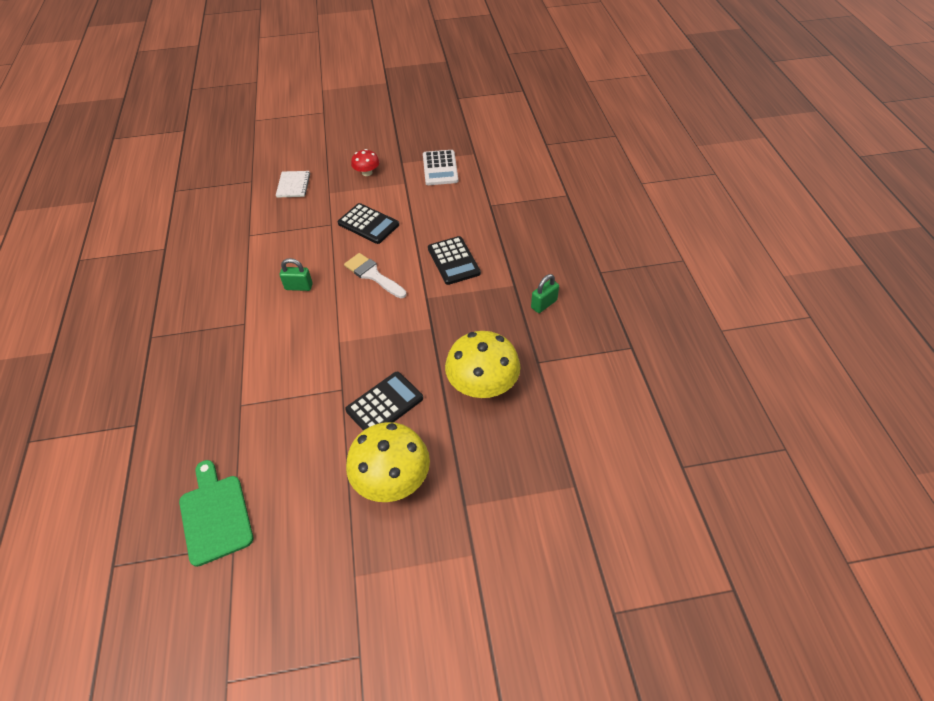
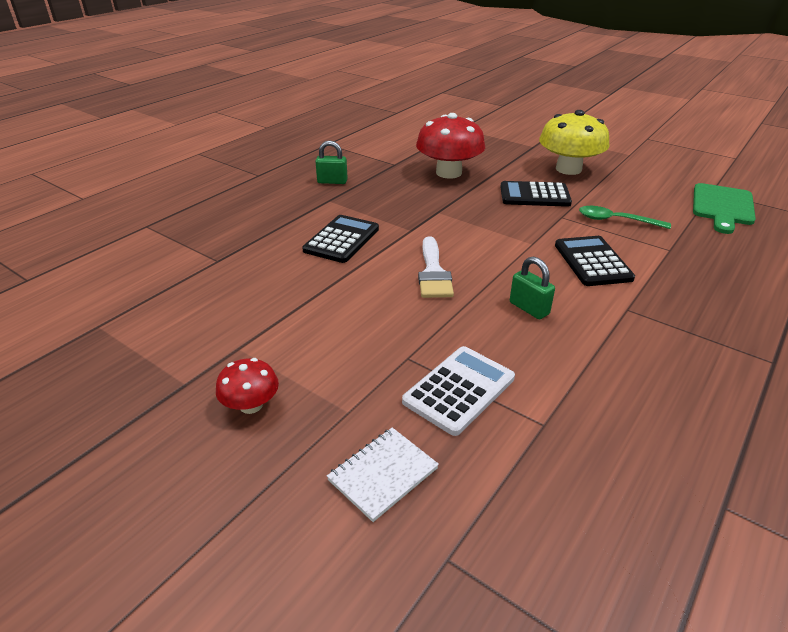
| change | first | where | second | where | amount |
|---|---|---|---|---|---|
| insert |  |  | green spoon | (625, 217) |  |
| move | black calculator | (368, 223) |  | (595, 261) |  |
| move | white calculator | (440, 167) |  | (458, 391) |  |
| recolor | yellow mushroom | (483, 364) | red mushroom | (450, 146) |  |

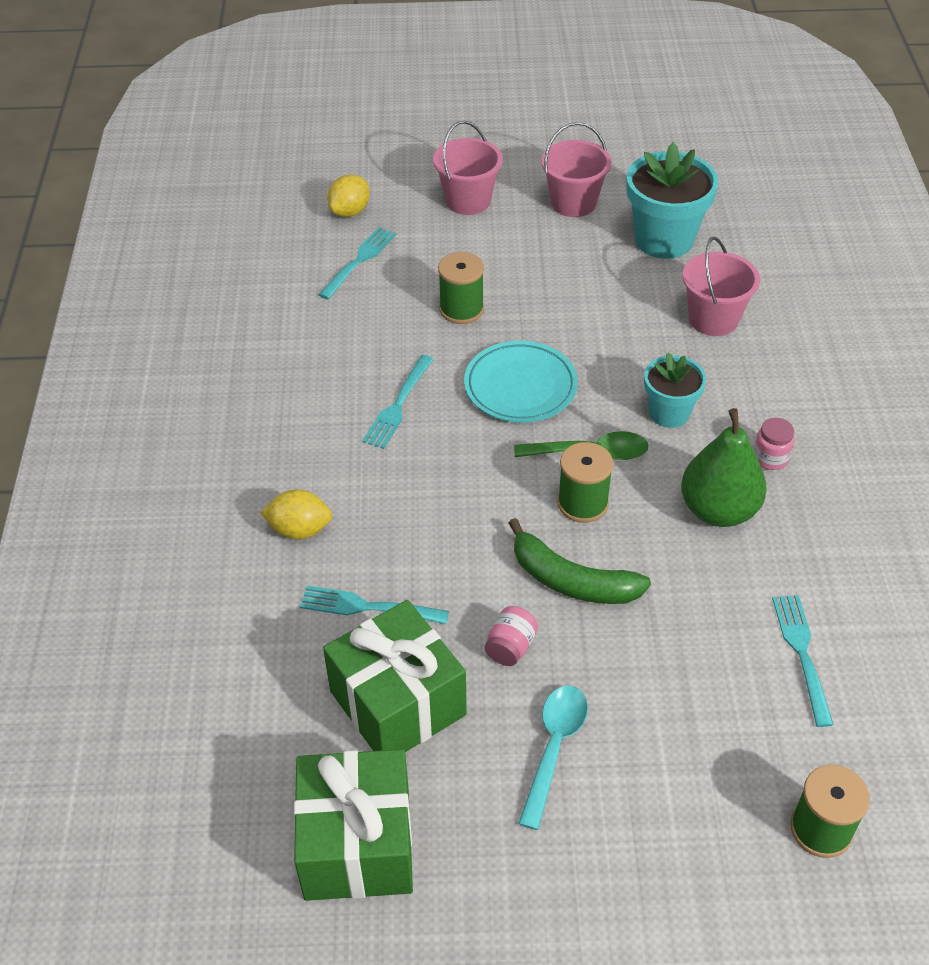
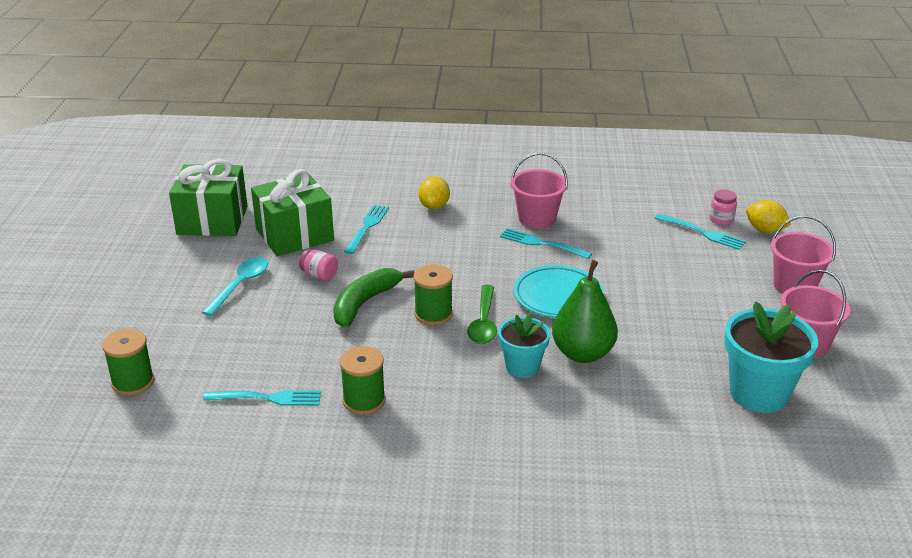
| change | first | where | second | where | amount |
|---|---|---|---|---|---|
| move | green spool | (461, 288) |  | (363, 380) |  |
| move | green pear | (724, 467) |  | (585, 311) |  |
| move | pink bucket | (721, 286) |  | (539, 191) |  |
| move | pink jar | (774, 444) |  | (723, 207) |  |
| rotate | turquoise spoon | (553, 757) |  | (235, 286) | 90 degrees counterclockwise |

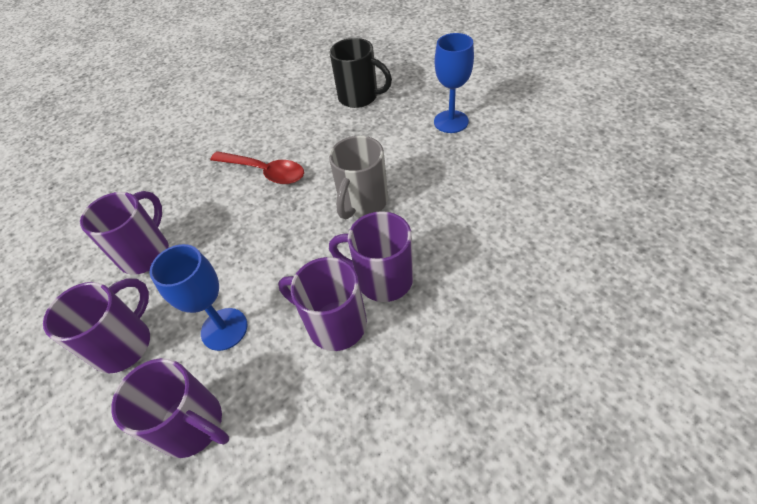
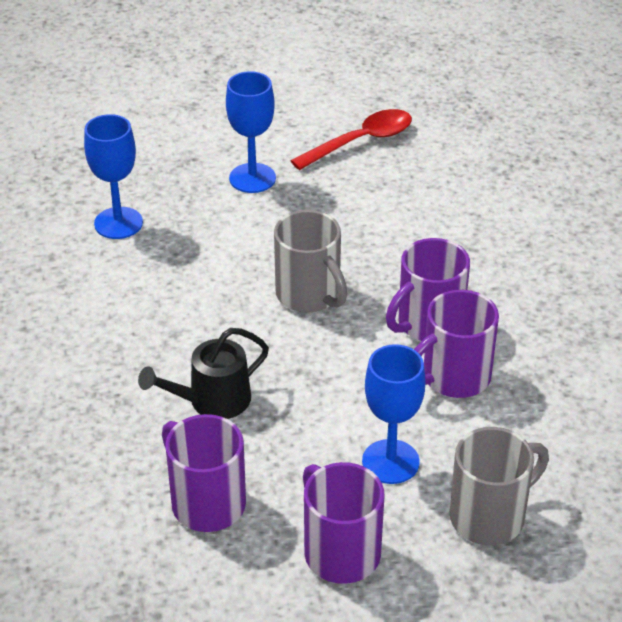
| change | first | where | second | where | amount |
|---|---|---|---|---|---|
| insert |  |  | black watering can | (203, 373) |  |
| move | red spoon | (257, 167) |  | (351, 139) |  |
| replace | black mug | (361, 73) | blue goblet | (113, 176) |  |
| recolor | purple mug | (170, 408) | grey mug | (499, 486) |  |

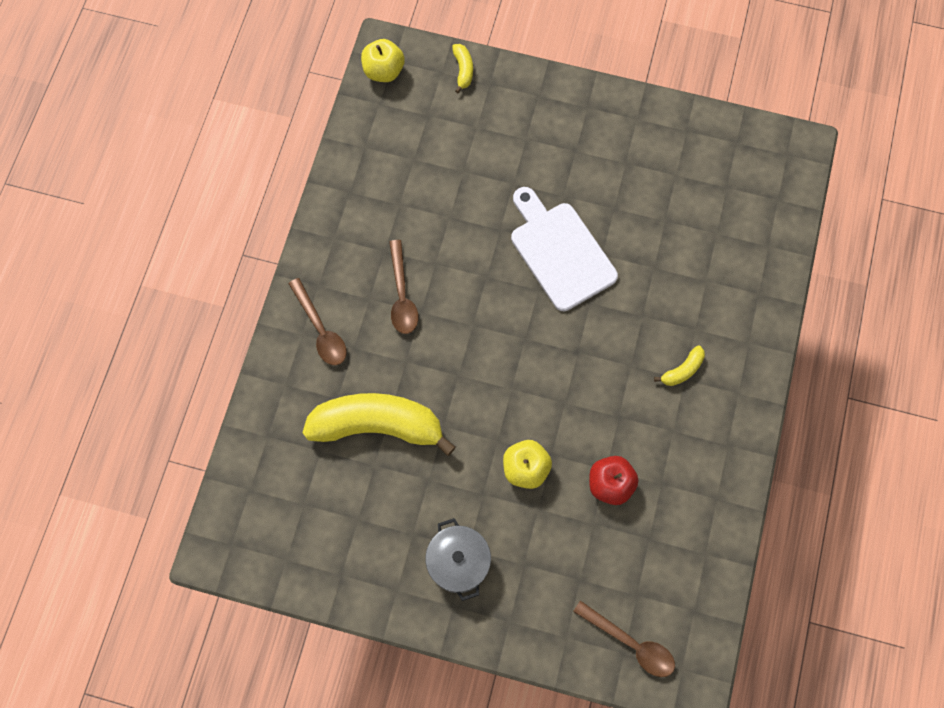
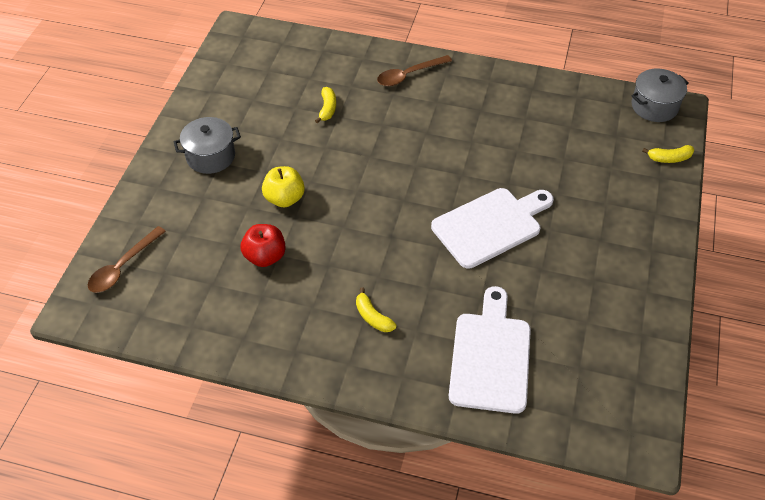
| change | first | where | second | where | amount |
|---|---|---|---|---|---|
| delete | brown spoon | (403, 287) |  |  |  |
| insert |  |  | white cutting board | (490, 350) |  |
| replace | yellow apple | (383, 60) | grey pot | (660, 95) |  |
| resize | yellow banana | (379, 424) |  | (325, 105) | x0.41 |

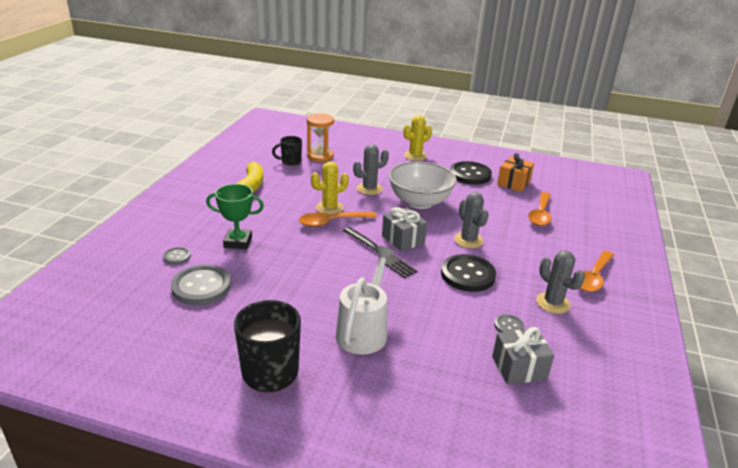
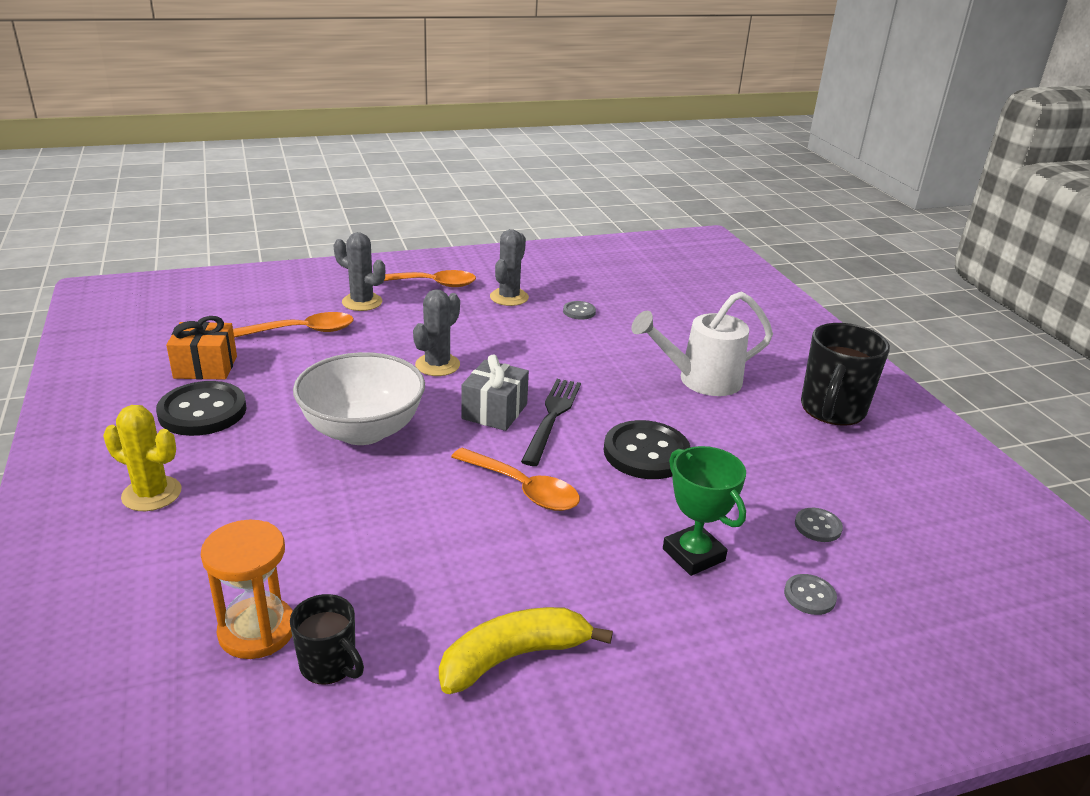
| change | first | where | second | where | amount |
|---|---|---|---|---|---|
| delete | yellow cactus | (330, 188) |  |  |  |
| delete | grey gift | (523, 356) |  |  |  |
| move | grey cactus | (371, 169) |  | (359, 271) |  |
| move | black button | (468, 273) |  | (647, 449) |  |
| resize | grey button | (201, 284) |  | (819, 525) | x0.49 |

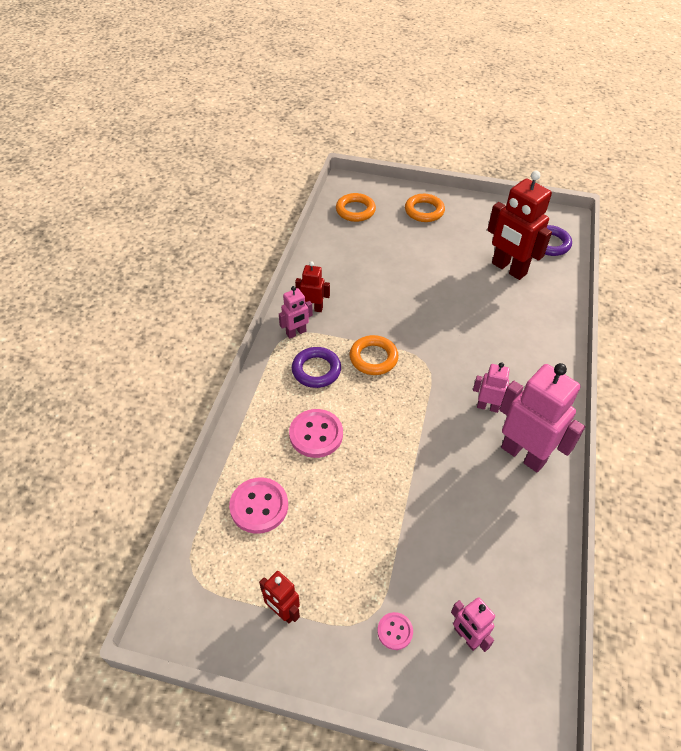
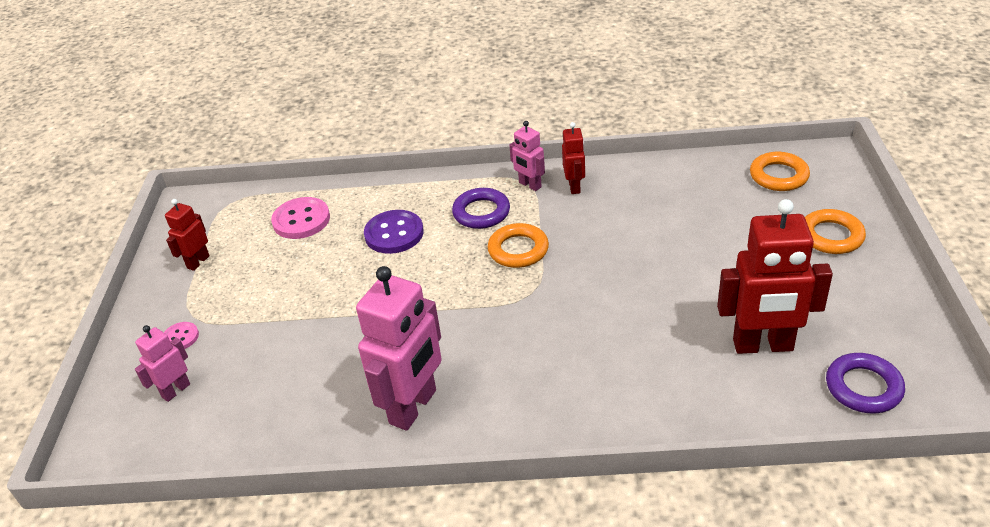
| change | first | where | second | where | amount |
|---|---|---|---|---|---|
| delete | pink robot | (491, 387) |  |  |  |
| recolor | pink button | (316, 433) | purple button | (394, 232) |  |
| rotate | red robot | (519, 225) |  | (775, 276) | 120 degrees counterclockwise |

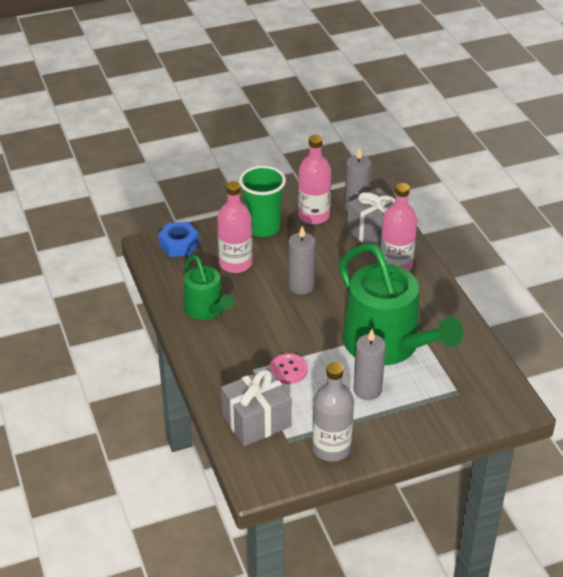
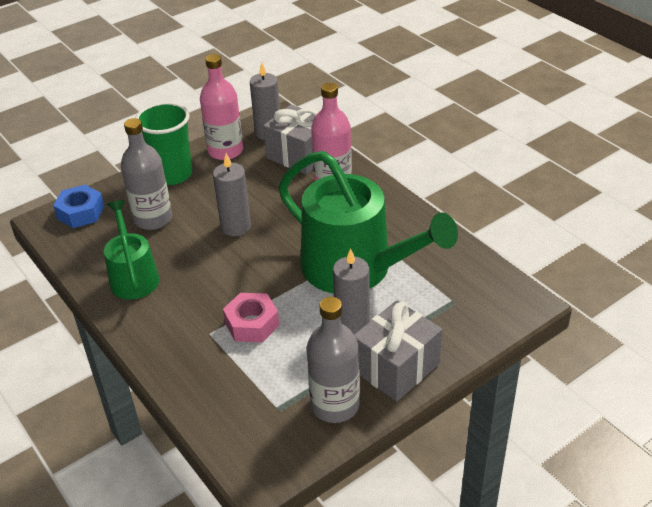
| change | first | where | second | where | amount |
|---|---|---|---|---|---|
| move | grey gift | (256, 407) |  | (398, 350) |  |
| replace | pink button | (289, 368) | pink nut | (251, 317) |  |
| recolor | pink bottle | (235, 227) | grey bottle | (146, 174) |  |
| rotate | green watering can | (209, 287) |  | (131, 250) | 150 degrees counterclockwise |

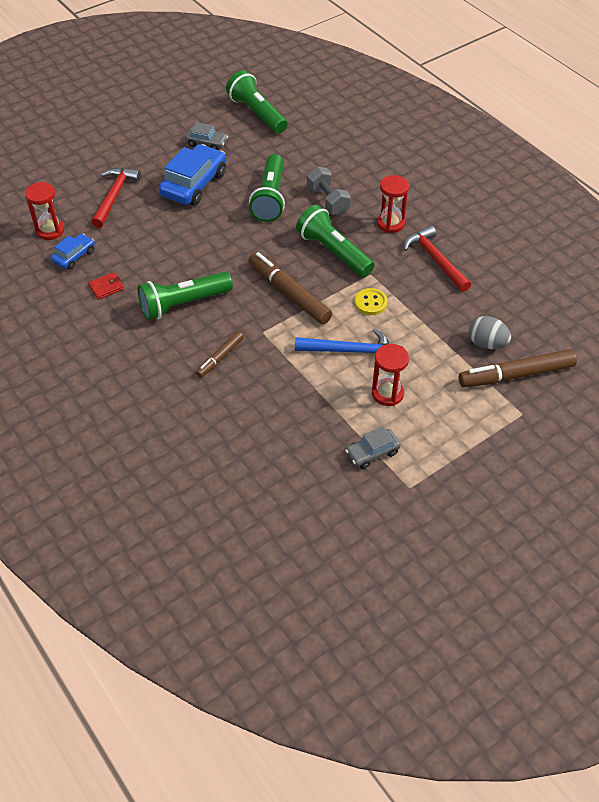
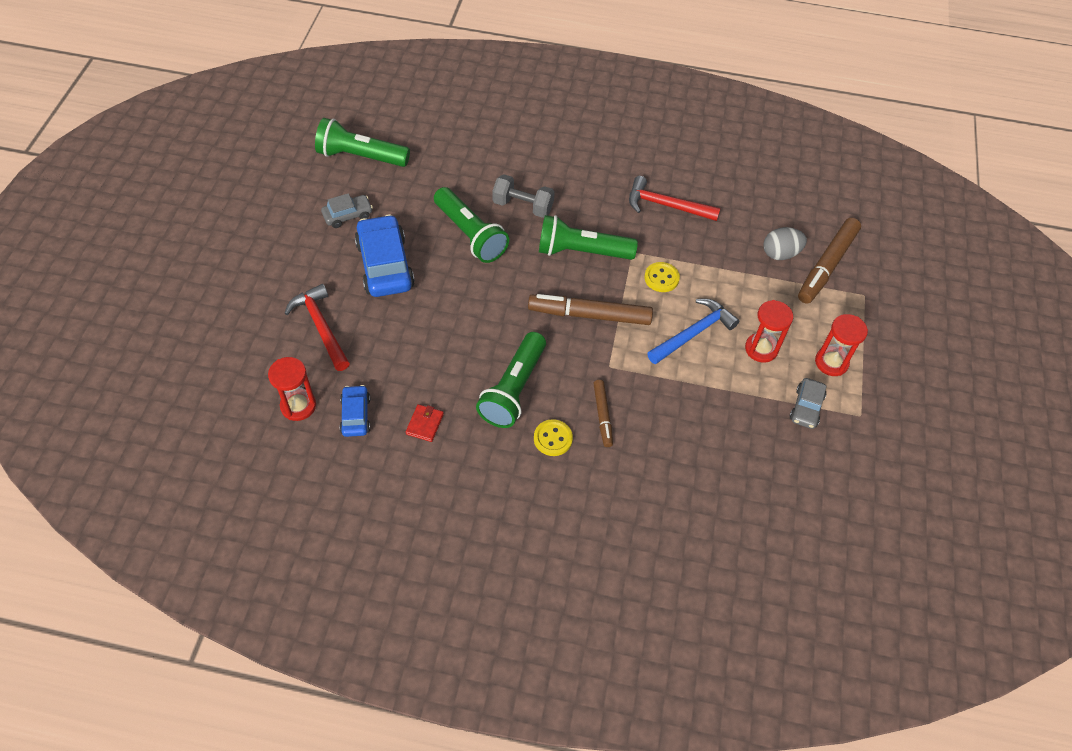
| change | first | where | second | where | amount |
|---|---|---|---|---|---|
| insert |  |  | yellow button | (553, 437) |  |
| move | red hourglass | (393, 204) |  | (841, 345) |  |

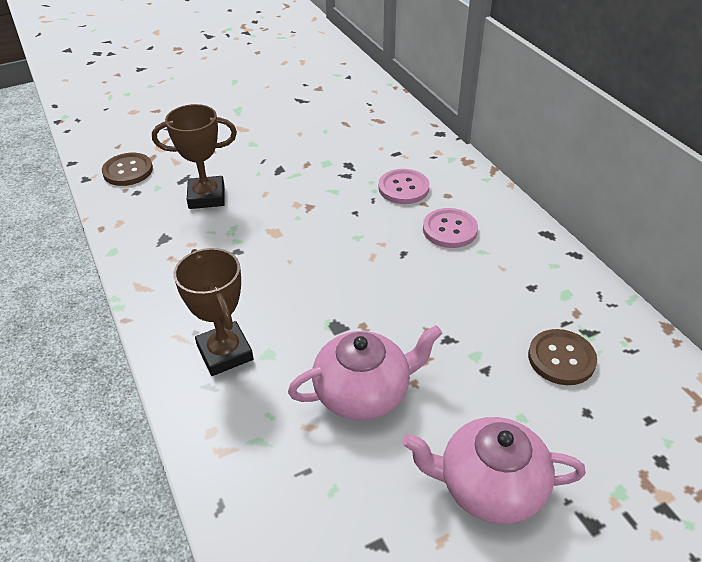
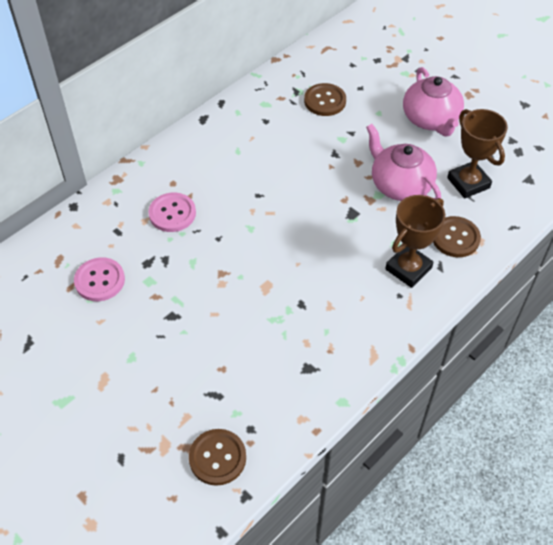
| change | first | where | second | where | amount |
|---|---|---|---|---|---|
| insert |  |  | brown button | (457, 236) |  |
| move | brown trophy | (194, 156) |  | (477, 153) |  |
| move | pink button | (450, 228) |  | (99, 279) |  |

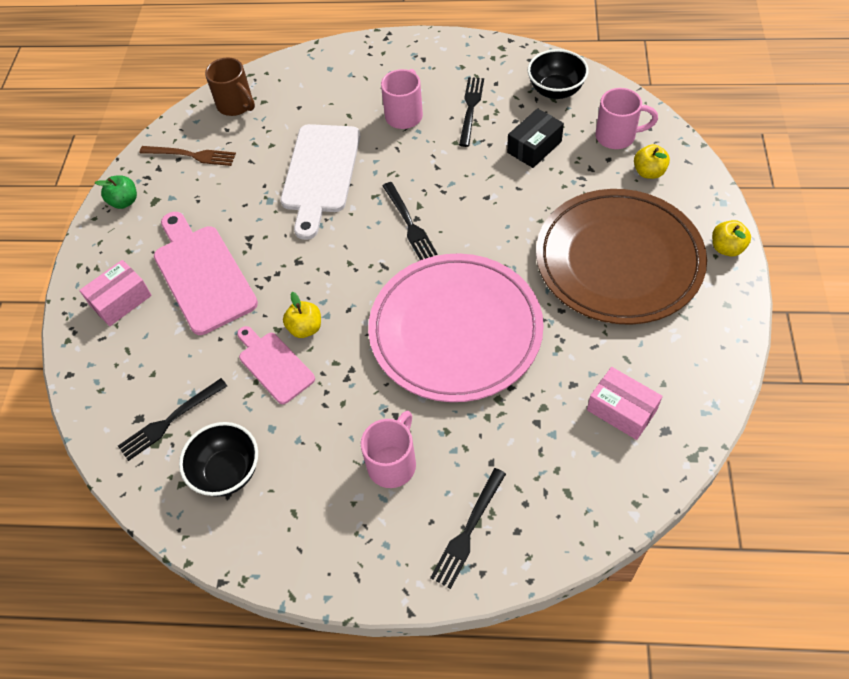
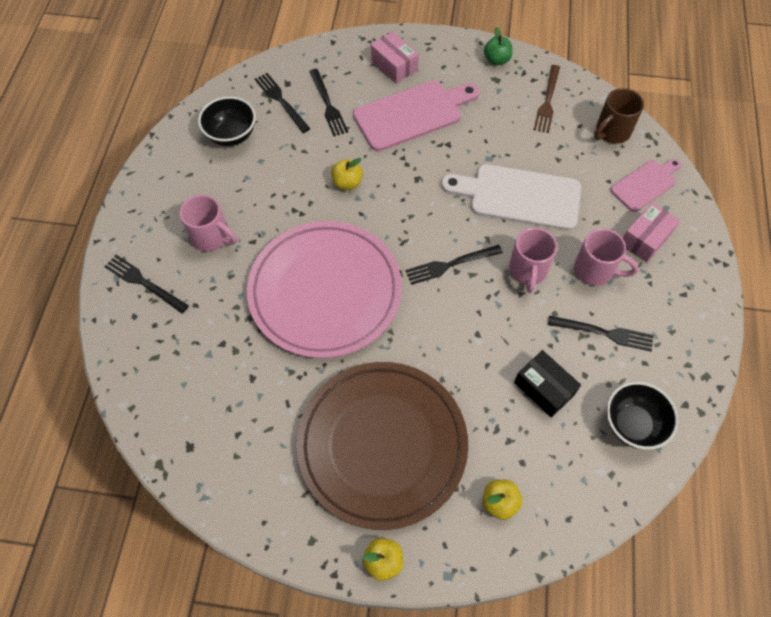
| change | first | where | second | where | amount |
|---|---|---|---|---|---|
| insert |  |  | black fork | (328, 102) |  |
| move | pink cutting board | (276, 365) |  | (646, 185) |  |
| move | pink box | (625, 403) |  | (651, 232) |  |
| move | pink mug | (626, 118) |  | (533, 260) |  |

